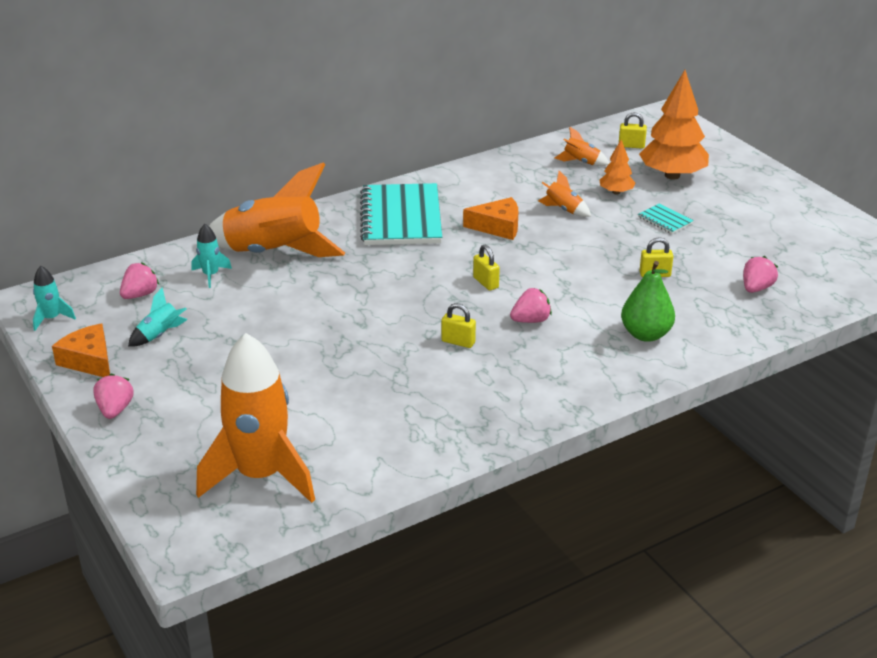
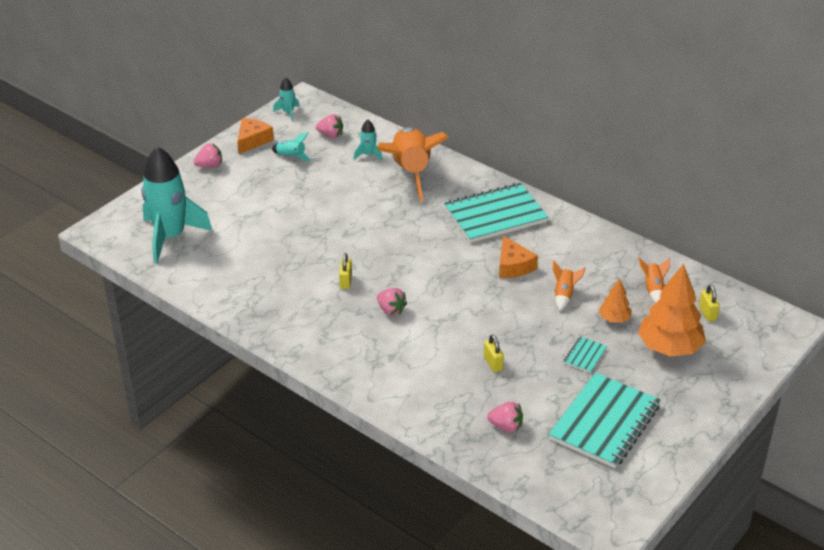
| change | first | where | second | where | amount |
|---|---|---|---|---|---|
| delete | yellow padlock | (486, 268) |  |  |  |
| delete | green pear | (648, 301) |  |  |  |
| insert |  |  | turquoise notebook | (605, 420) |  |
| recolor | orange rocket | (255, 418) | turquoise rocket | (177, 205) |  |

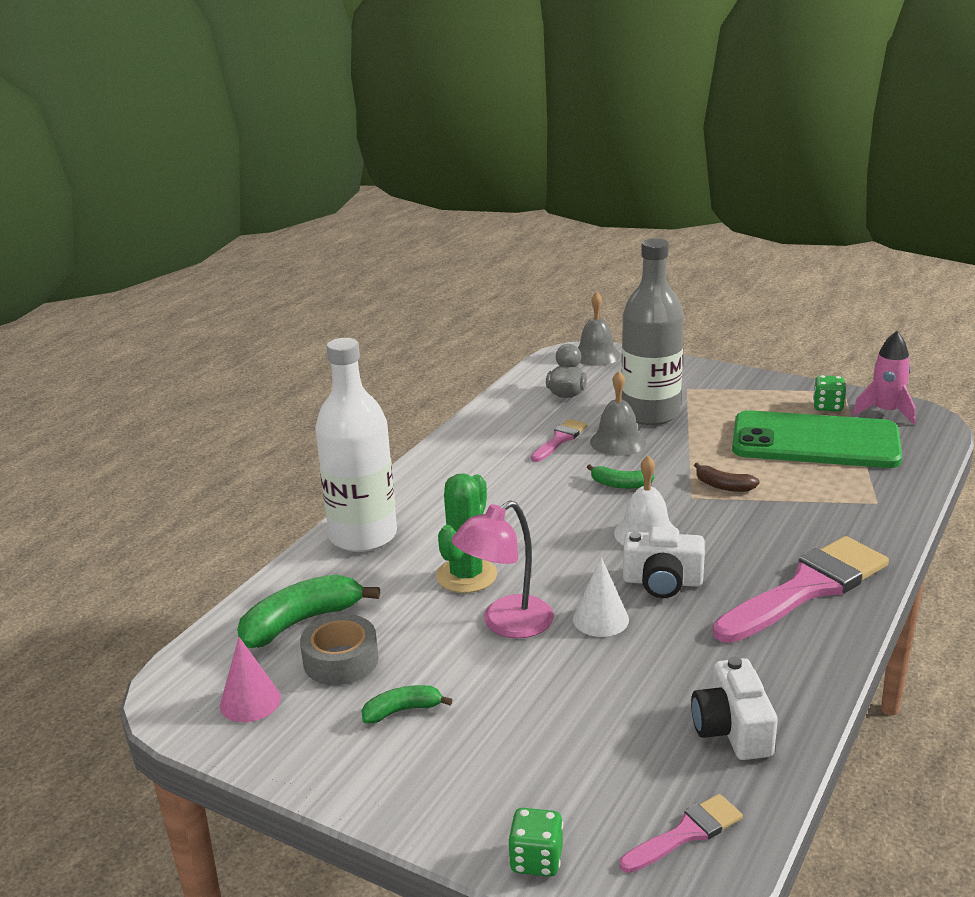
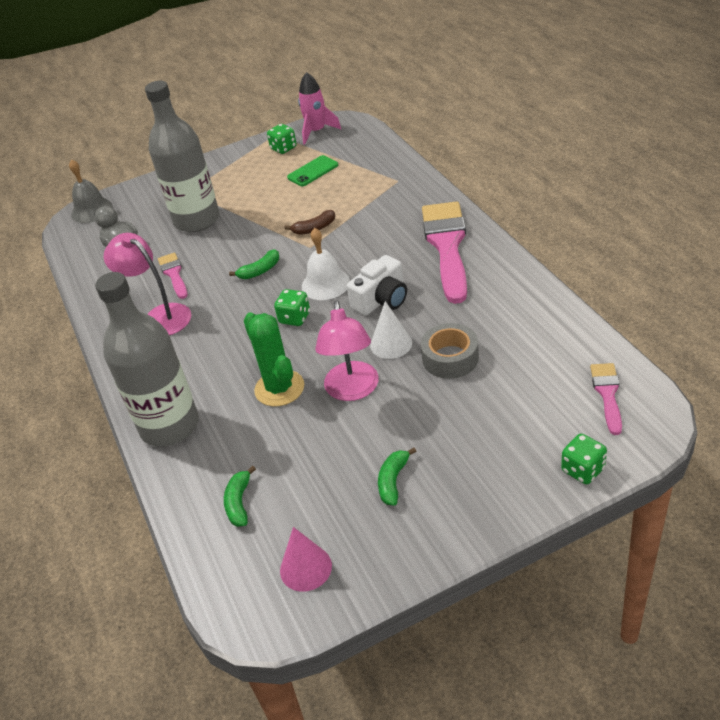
| change | first | where | second | where | amount |
|---|---|---|---|---|---|
| delete | grey bell | (618, 413) |  |  |  |
| delete | white camera | (734, 708) |  |  |  |
| insert |  |  | pink lamp | (147, 284) |  |
| insert |  |  | green dice | (292, 307) |  |
| move | grey tape | (339, 649) |  | (450, 351) |  |
| recolor | white bottle | (356, 445) | grey bottle | (147, 359) |  |
| resize | green banana | (308, 611) |  | (240, 496) | x0.55 |
| resize | green phone | (817, 439) |  | (312, 170) | x0.42 |

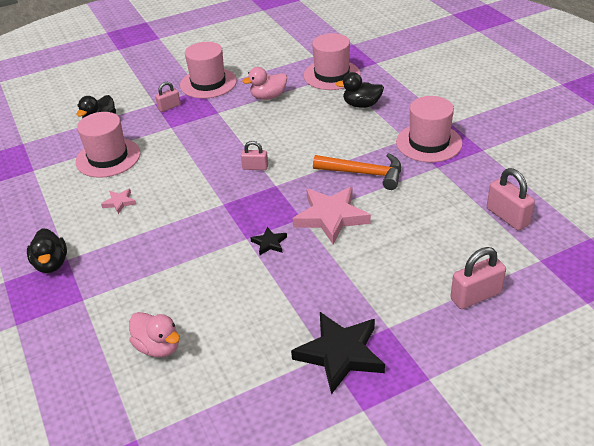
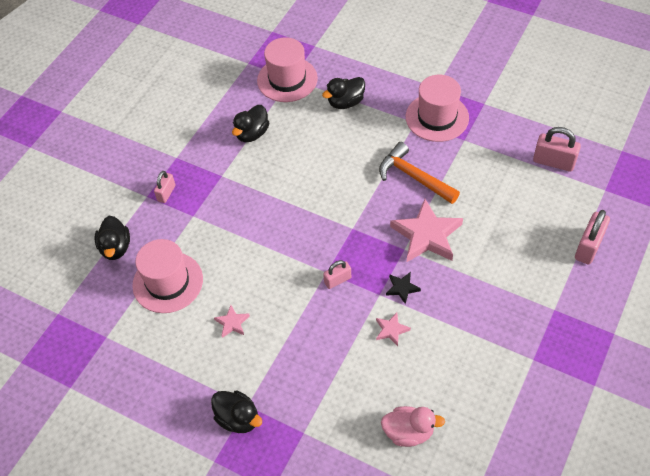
| change | first | where | second | where | amount |
|---|---|---|---|---|---|
| delete | pink hat | (208, 70) |  |  |  |
| delete | black star | (338, 353) |  |  |  |
| insert |  |  | pink star | (393, 329) |  |
| move | pink padlock | (254, 155) |  | (337, 274) |  |
| recolor | pink duck | (264, 83) | black duck | (250, 123) |  |
| rotate | orange hammer | (357, 171) |  | (419, 173) | 120 degrees counterclockwise |

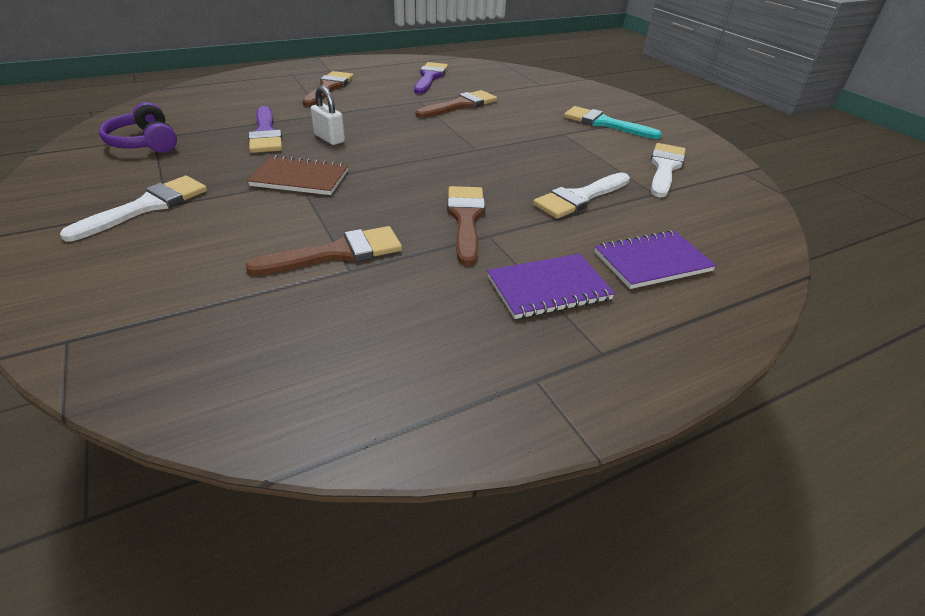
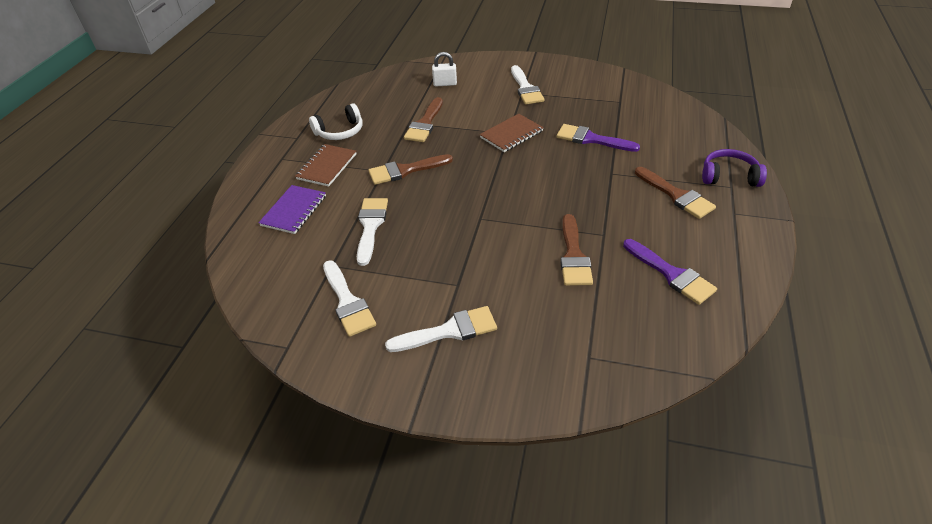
| change | first | where | second | where | amount |
|---|---|---|---|---|---|
| insert |  |  | white headphones | (335, 121) |  |
| move | purple headphones | (138, 127) |  | (734, 168) |  |
| move | white padlock | (328, 115) |  | (444, 69) |  |
| recolor | purple notebook | (551, 286) | brown notebook | (325, 165) |  |
| recolor | turquoise brush | (613, 122) | white brush | (441, 329) |  |
| rotate | brown brush | (466, 226) |  | (411, 169) | 120 degrees clockwise |

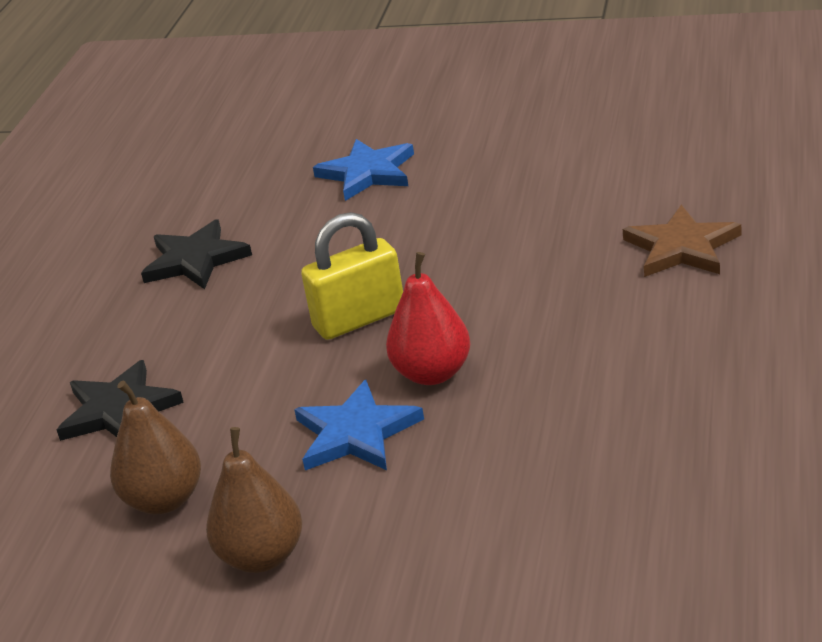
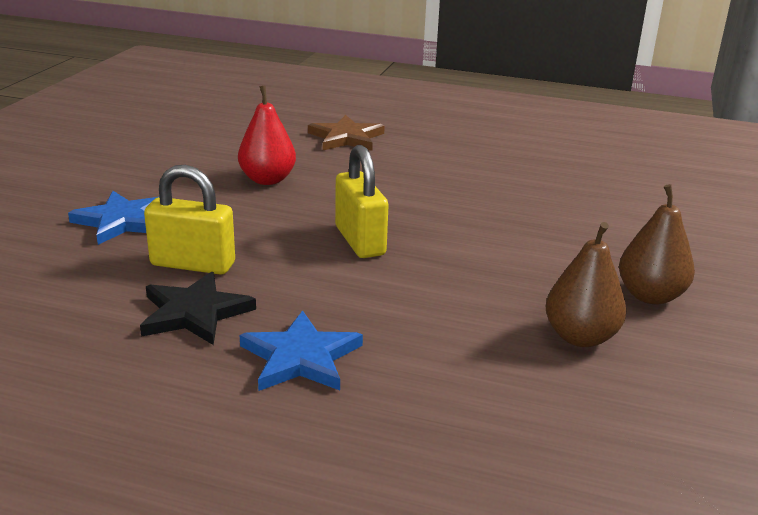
| change | first | where | second | where | amount |
|---|---|---|---|---|---|
| delete | black star | (120, 400) |  |  |  |
| insert |  |  | yellow padlock | (189, 220) |  |
| move | blue star | (359, 425) |  | (301, 350) |  |
| move | red pear | (428, 318) |  | (267, 135) |  |

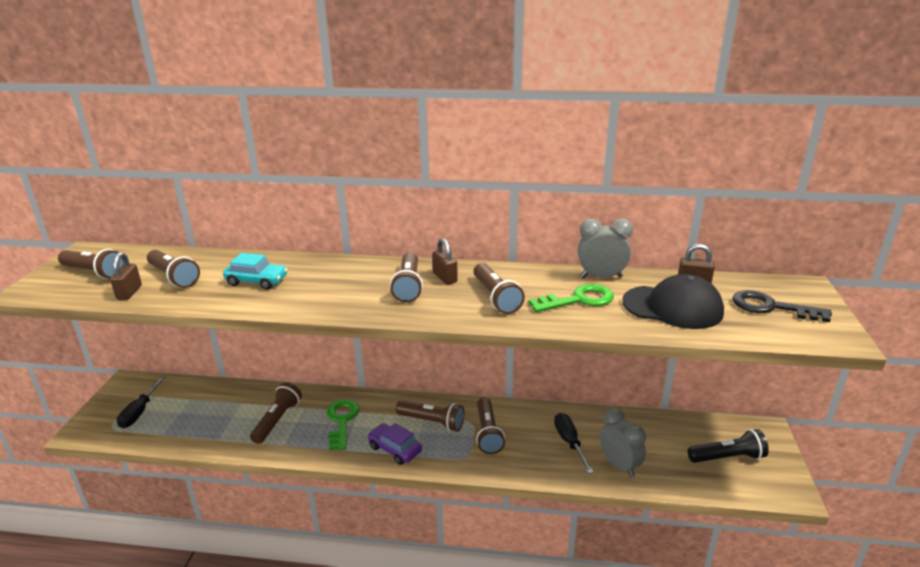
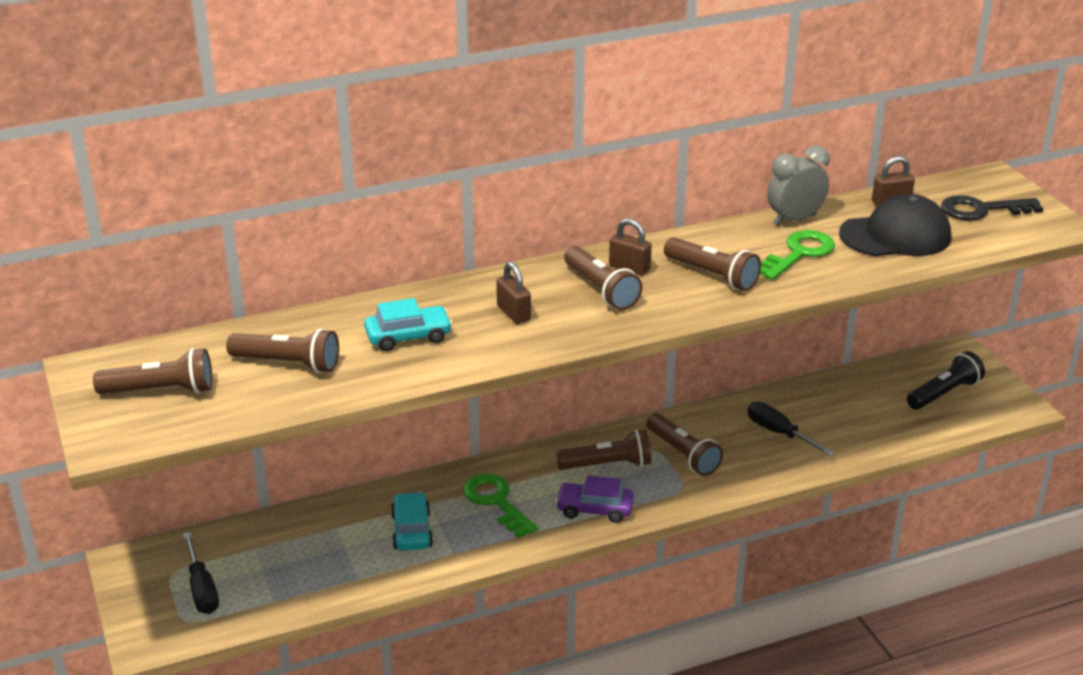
| change | first | where | second | where | amount |
|---|---|---|---|---|---|
| delete | grey clock | (623, 443) |  |  |  |
| move | brown padlock | (126, 276) |  | (513, 293) |  |
| replace | brown flashlight | (276, 413) | turquoise car | (412, 521) |  |

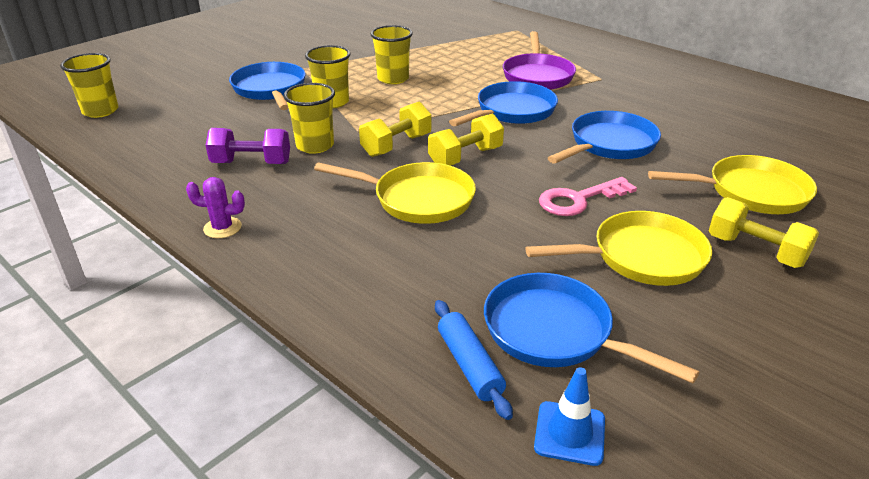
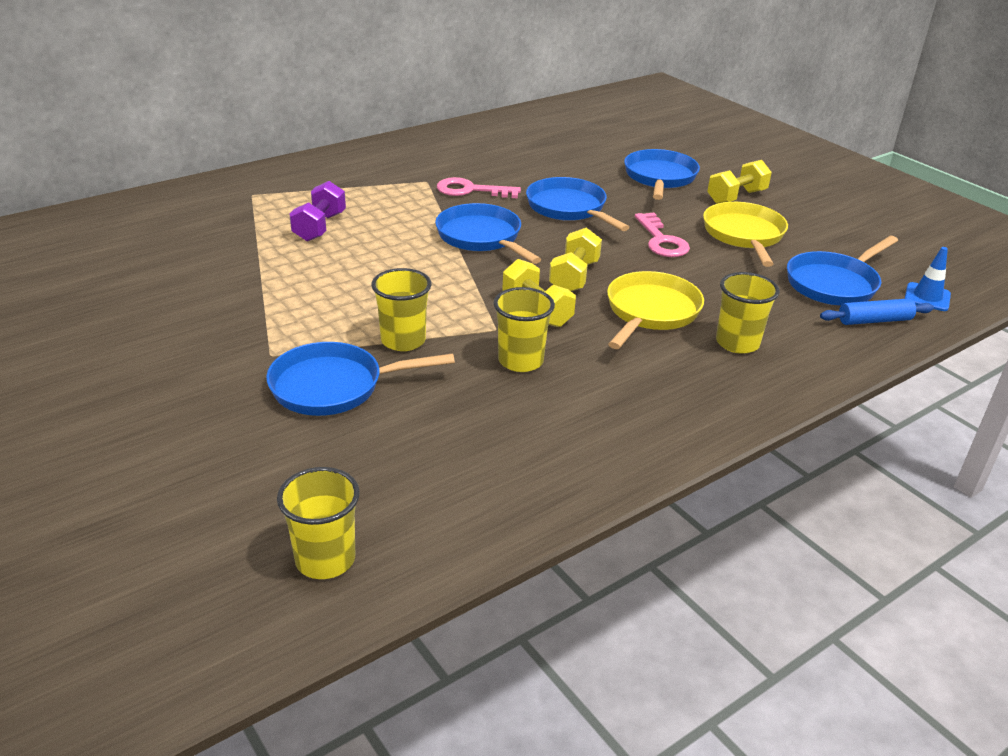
| change | first | where | second | where | amount |
|---|---|---|---|---|---|
| delete | purple cactus | (215, 207) |  |  |  |
| delete | purple pan | (539, 60) |  |  |  |
| insert |  |  | pink key | (479, 187) |  |
| move | purple dumbbell | (248, 146) |  | (318, 211) |  |
| move | yellow cup | (392, 54) |  | (748, 313) |  |
| recolor | yellow pan | (732, 184) | blue pan | (662, 174) |  |
| rotate | yellow dumbbell | (466, 140) |  | (575, 259) | 45 degrees clockwise |

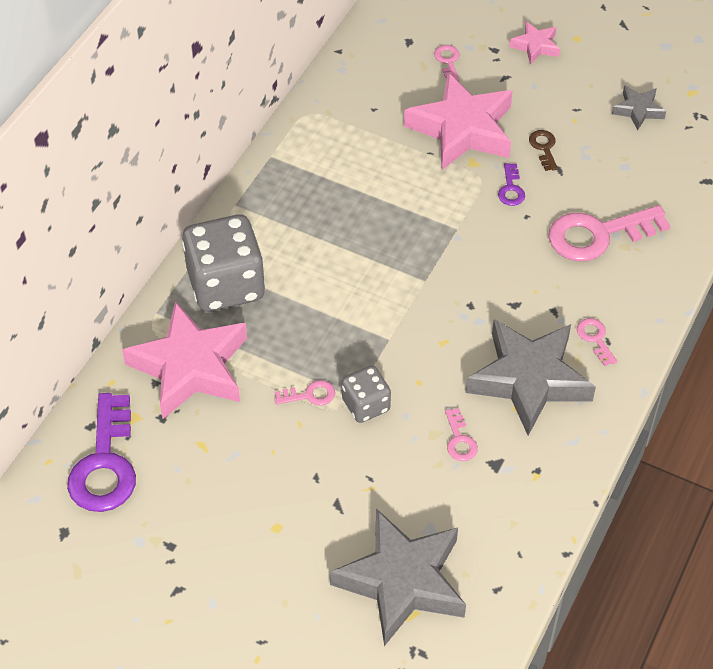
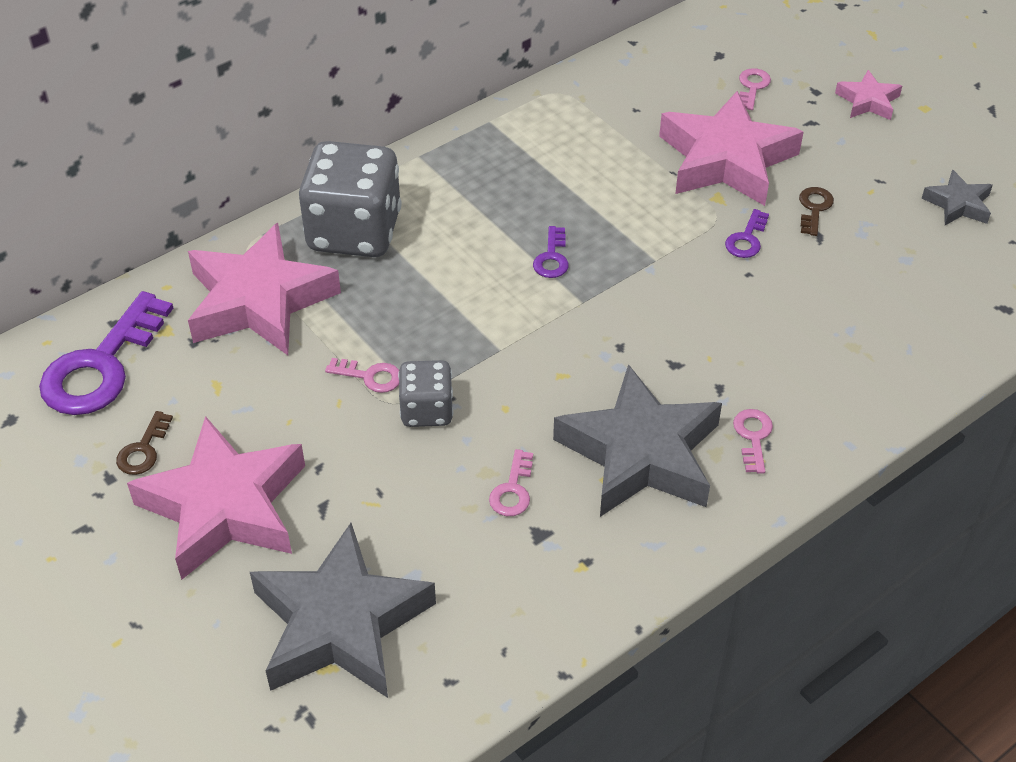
| change | first | where | second | where | amount |
|---|---|---|---|---|---|
| delete | pink key | (609, 233) |  |  |  |
| insert |  |  | brown key | (144, 443) |  |
| insert |  |  | pink star | (216, 498) |  |
| insert |  |  | purple key | (551, 252) |  |

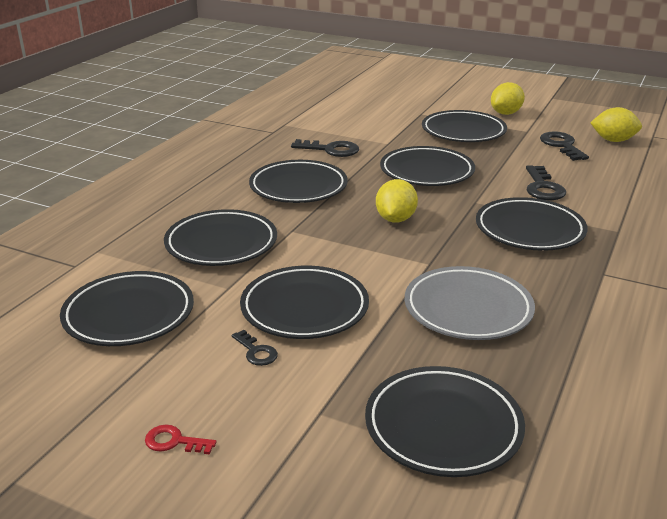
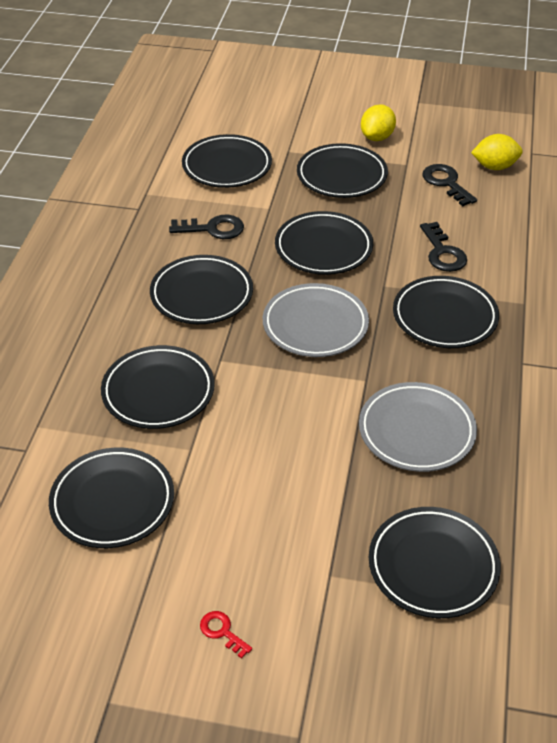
| change | first | where | second | where | amount |
|---|---|---|---|---|---|
| delete | black key | (255, 348) |  |  |  |
| move | black plate | (304, 302) |  | (227, 161) |  |
| replace | yellow lemon | (397, 200) | grey plate | (316, 320) |  |
| rotate | red key | (180, 440) |  | (226, 635) | 45 degrees clockwise |

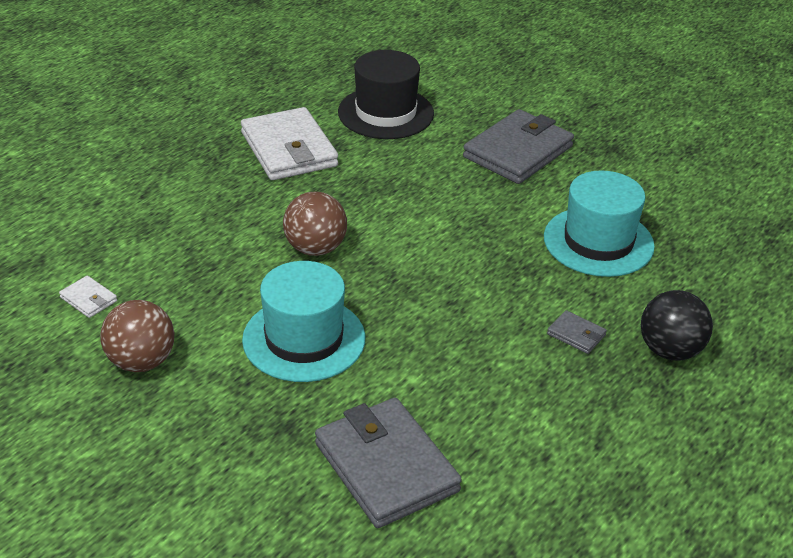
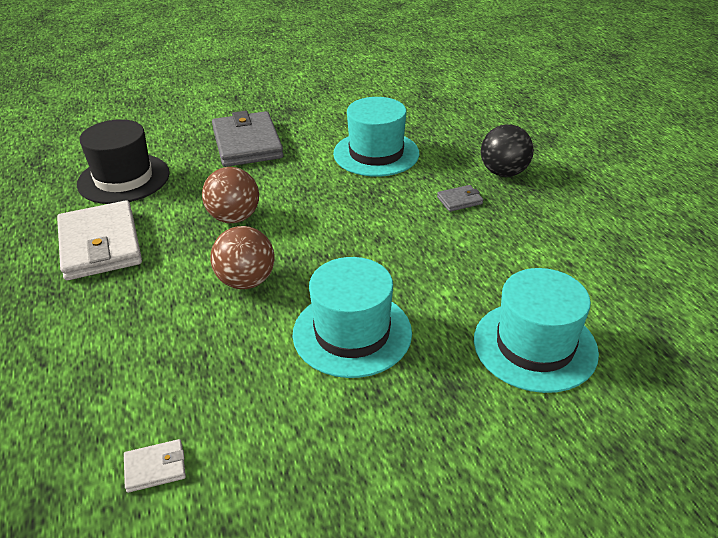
| change | first | where | second | where | amount |
|---|---|---|---|---|---|
| move | brown ball | (137, 336) |  | (230, 195) |  |
| replace | grey wallet | (388, 463) | turquoise hat | (536, 330) |  |
| rotate | white wallet | (289, 143) |  | (99, 240) | 60 degrees clockwise |

